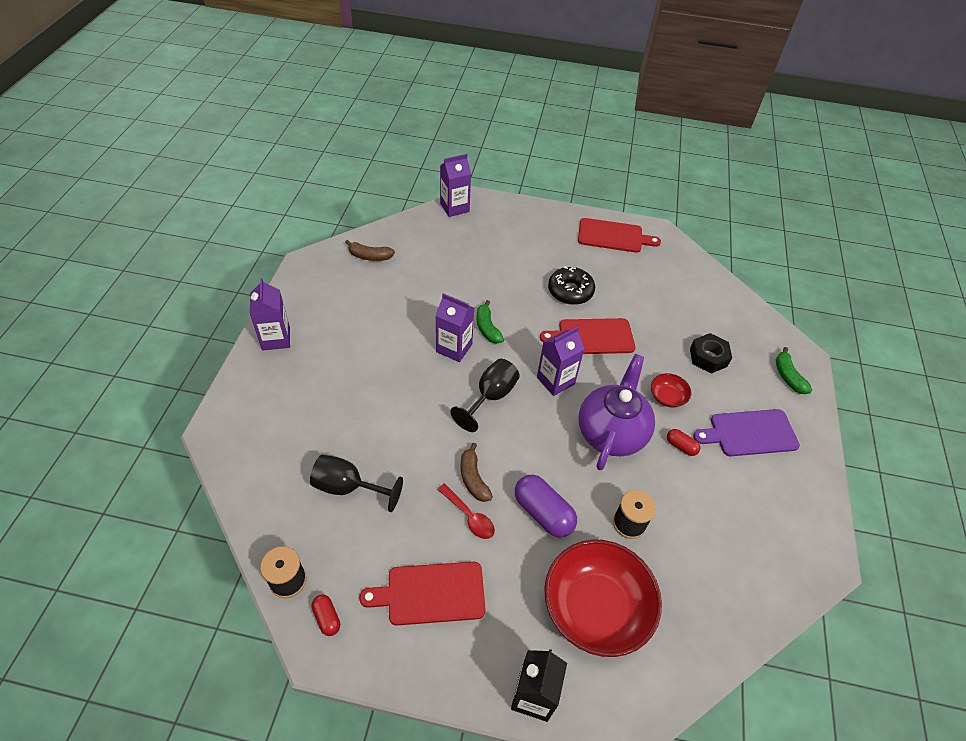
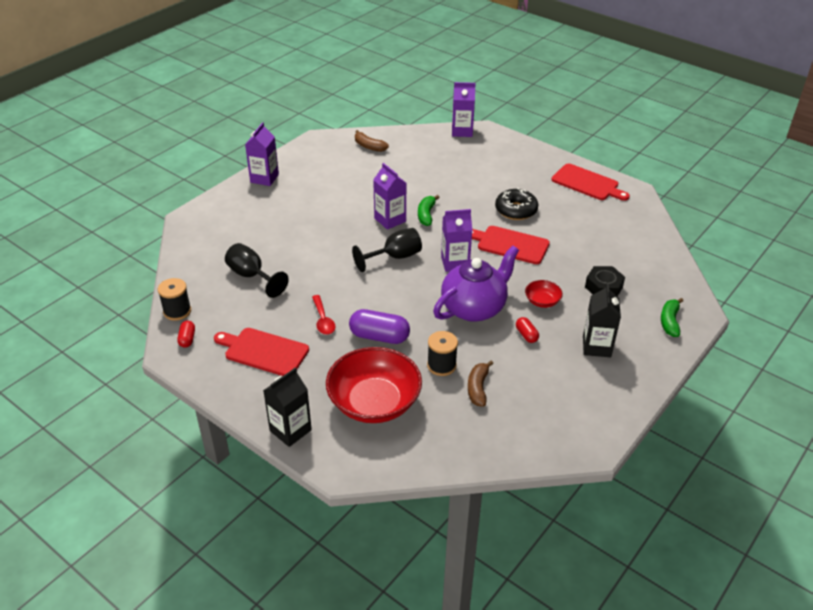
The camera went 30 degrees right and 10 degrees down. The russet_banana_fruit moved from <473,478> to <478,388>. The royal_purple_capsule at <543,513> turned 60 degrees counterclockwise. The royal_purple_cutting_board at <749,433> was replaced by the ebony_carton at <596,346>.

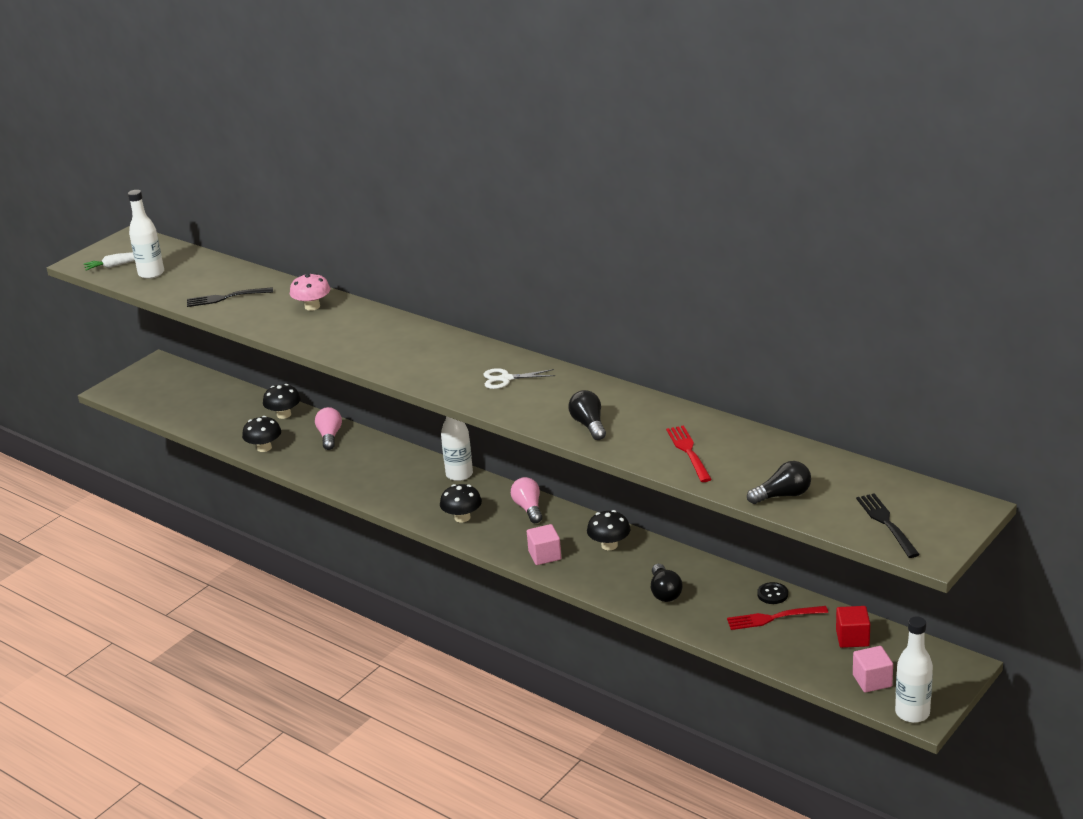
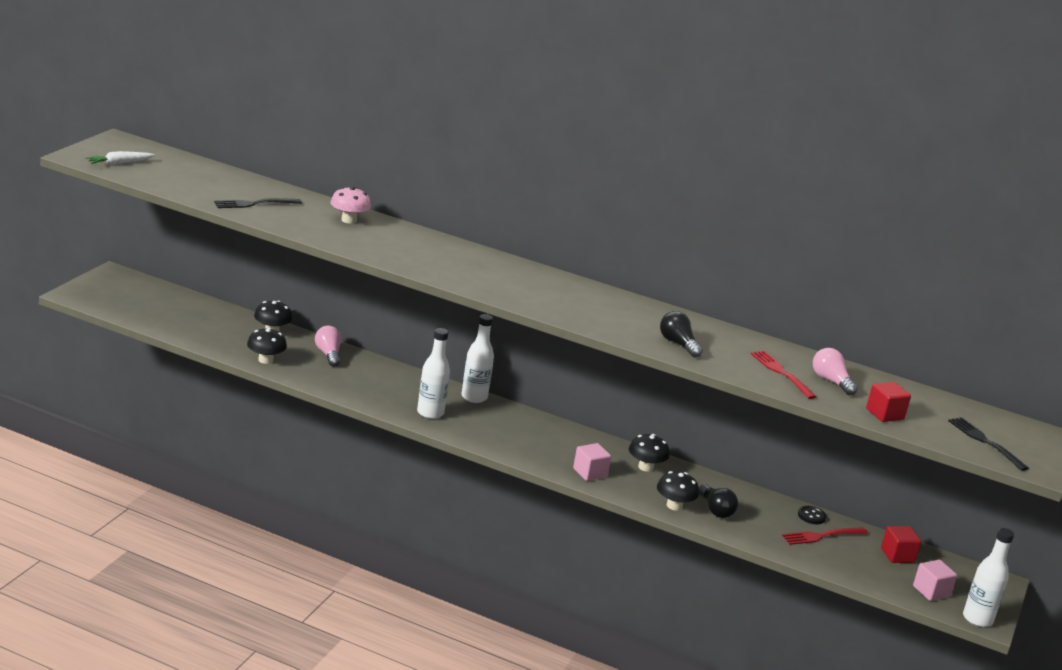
The camera went 20 degrees left and 5 degrees down. The snow-white_flask moved from <151,274> to <430,413>. The ebony_fungus moved from <462,517> to <674,506>. The snow-white_pair_of_scissors at <505,379> disappeared. The pink_lightbulb moved from <528,508> to <831,381>. The ebony_lightbulb at <782,495> was replaced by the red_solid_cube at <884,414>.

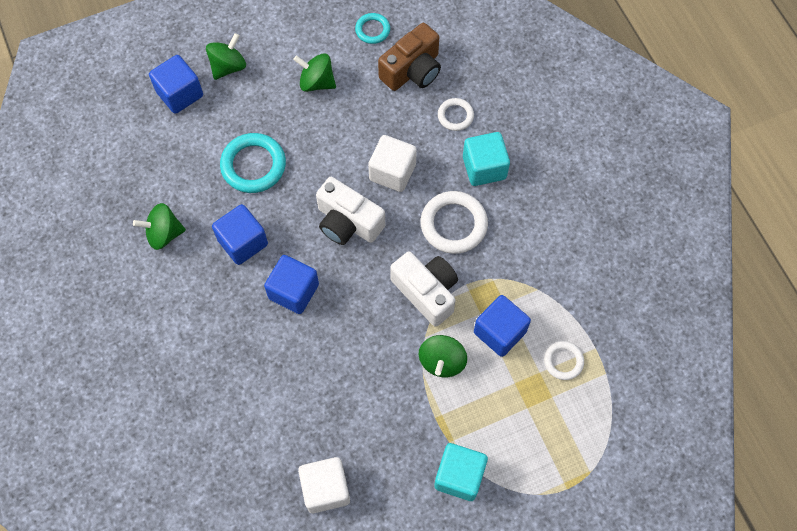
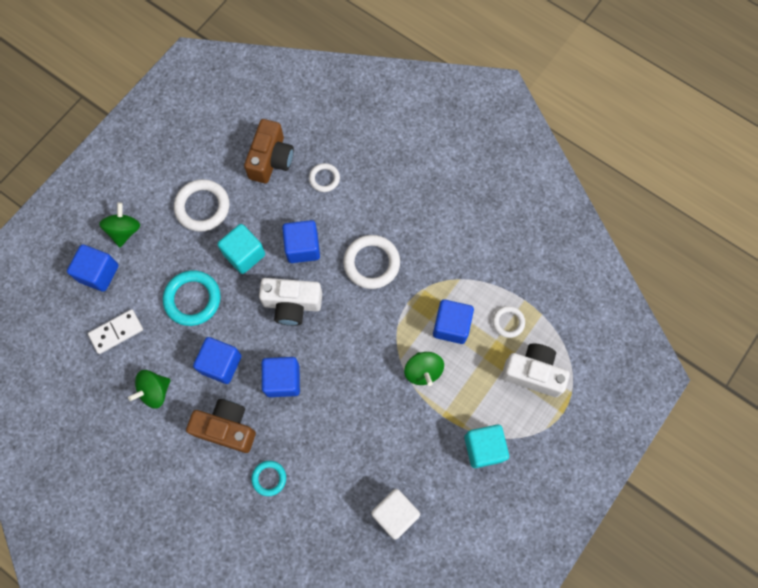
The camera went 30 degrees left and 5 degrees up. The emerald_toy_top at <316,82> was replaced by the snow-white_ring at <202,207>. The turquoise_ring moved from <372,30> to <269,478>. The snow-white_solid_cube at <392,172> became the royal_blue_solid_cube at <302,247>. The snow-white_camera moved from <426,292> to <533,373>. The turquoise_solid_cube moved from <484,168> to <244,254>. The snow-white_domino_tile at <116,332> appeared. The russet_camera at <226,428> appeared.

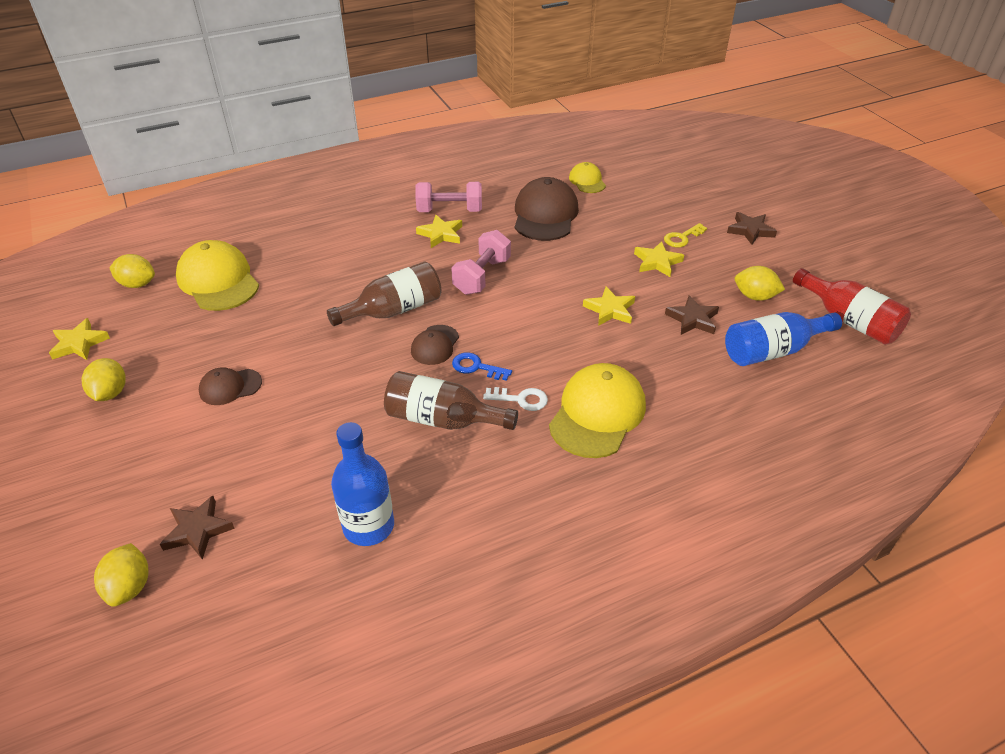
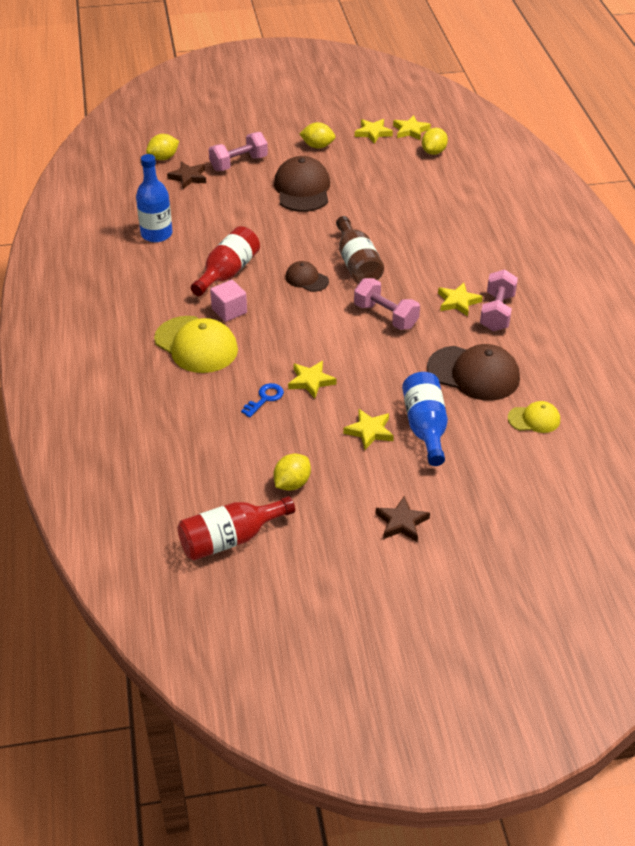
The camera went 105 degrees right and 0 degrees up. The golden_lemon at <130,587> turned 45 degrees counterclockwise. The golden_baseball_cap at <218,280> disappeared. The russet_baseball_cap at <230,387> changed to 1.86 times the size. The russet_flask at <442,419> became the red_flask at <227,272>. The royal_blue_door_key moved from <476,367> to <265,398>. The snow-white_door_key at <521,399> was replaced by the pink_solid_cube at <229,311>. The golden_door_key at <682,238> disappeared. The russet_star_shape at <692,319> disappeared. The royal_blue_flask moved from <772,351> to <425,427>. The pink_hand_weight at <239,163> appeared. The golden_star_shape at <411,130> appeared.

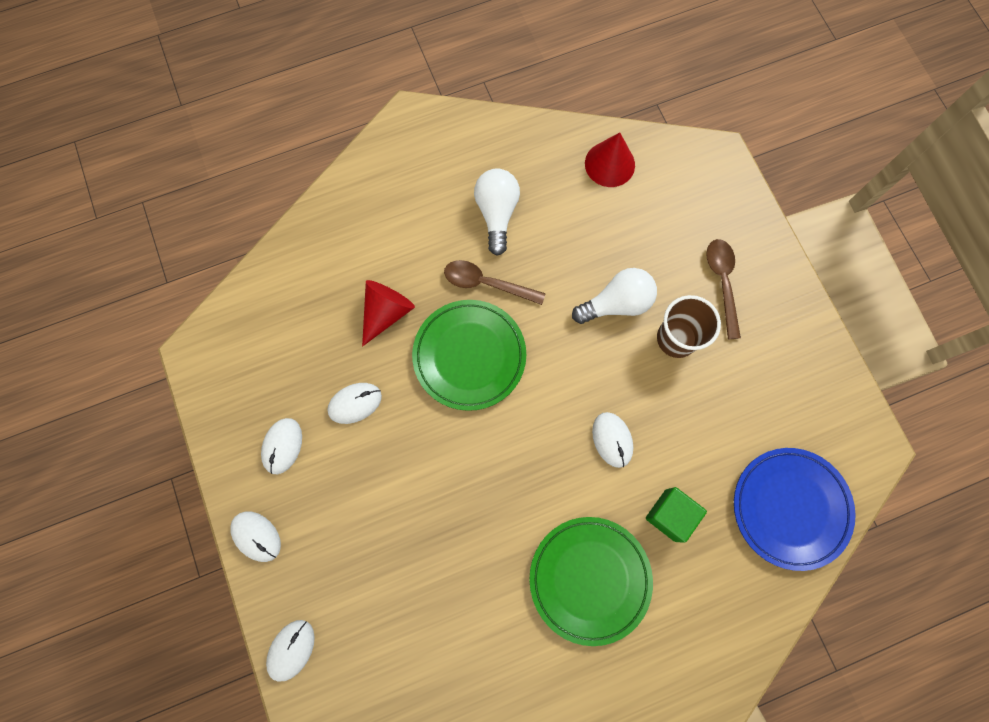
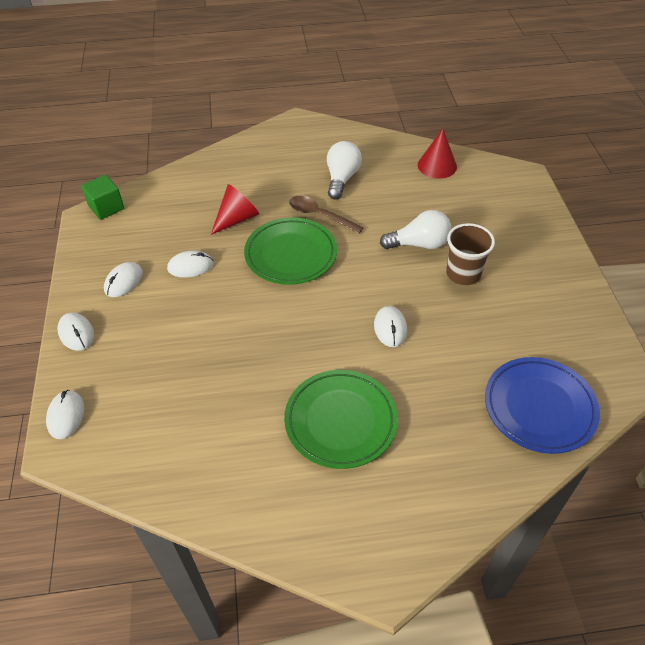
The camera went 15 degrees right and 25 degrees down. The snow-white_computer_mouse at <291,650> turned 45 degrees counterclockwise. The emerald_solid_cube moved from <670,515> to <106,207>. The russet_spoon at <722,283> disappeared.

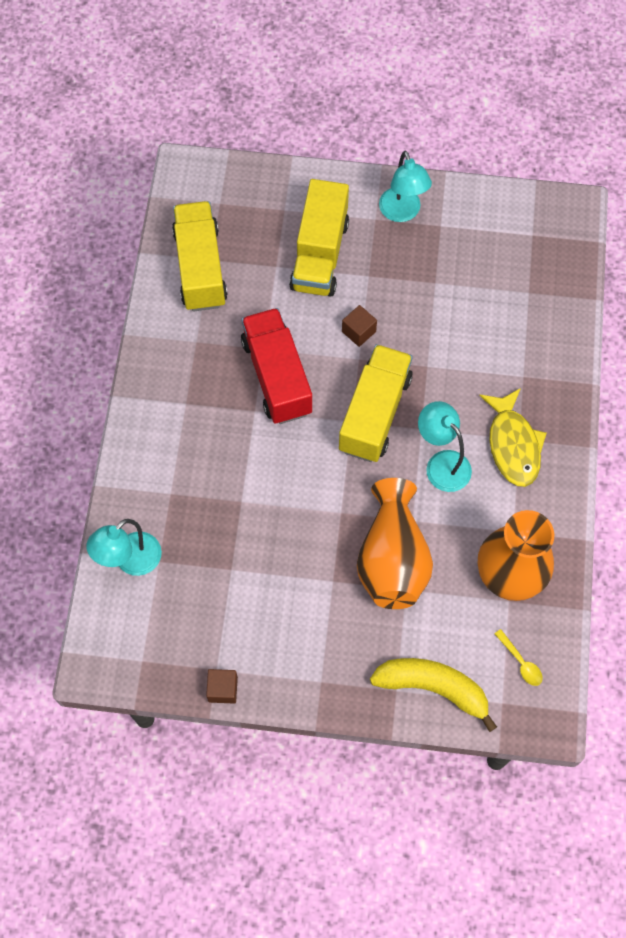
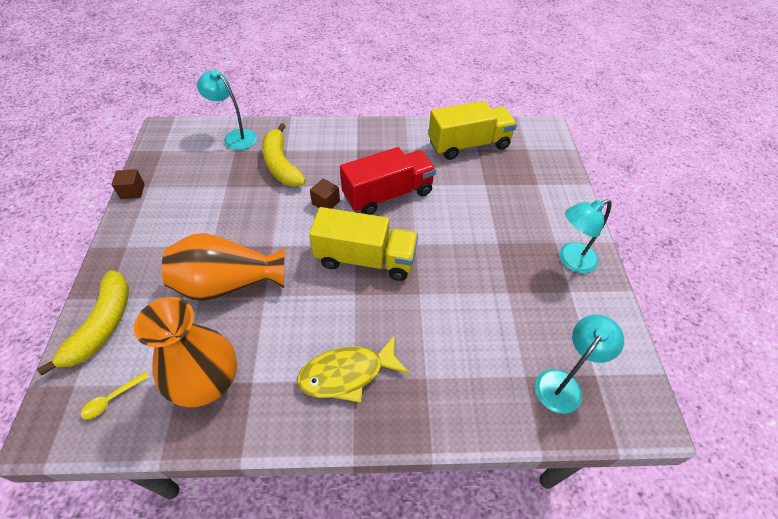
The camera went 80 degrees right and 15 degrees down. The golden_toy_truck at <320,254> disappeared. The russet_solid_cube moved from <358,331> to <326,202>. The turquoise_desk_lamp moved from <441,463> to <563,383>. The golden_banana_fruit at <281,165> appeared.

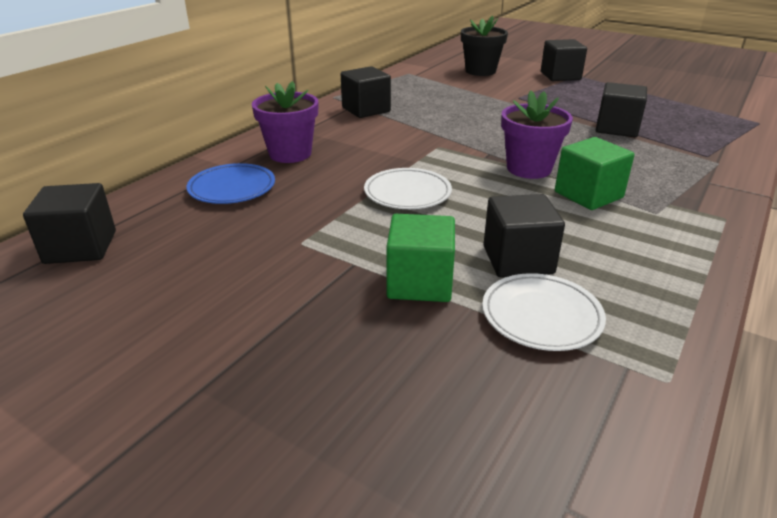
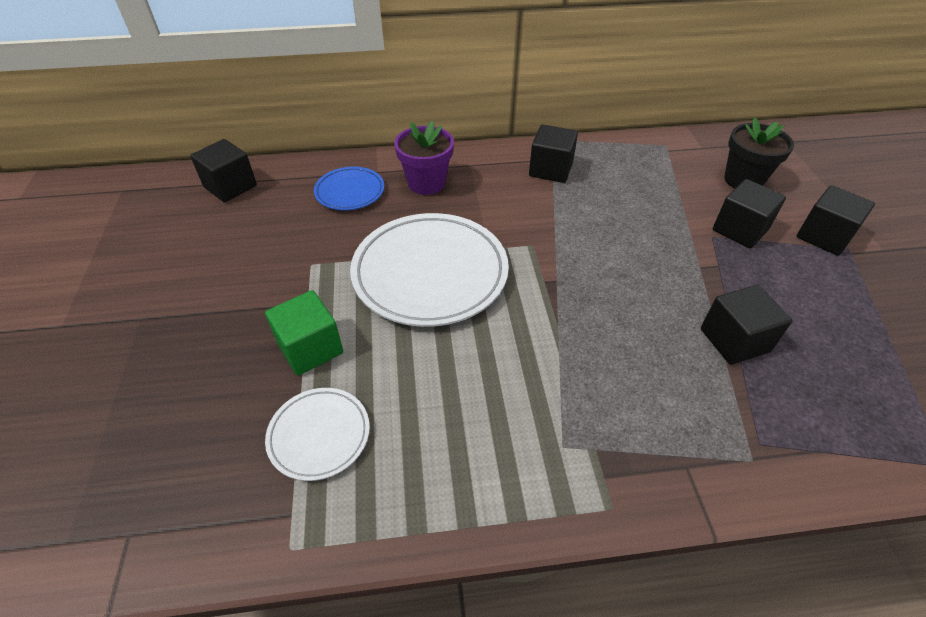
The camera went 50 degrees right and 15 degrees up. The snow-white_plate at <407,193> changed to 1.93 times the size. The ebony_solid_cube moved from <518,260> to <740,230>. The royal_purple_plant_pot at <529,169> disappeared. The emerald_solid_cube at <588,195> disappeared.

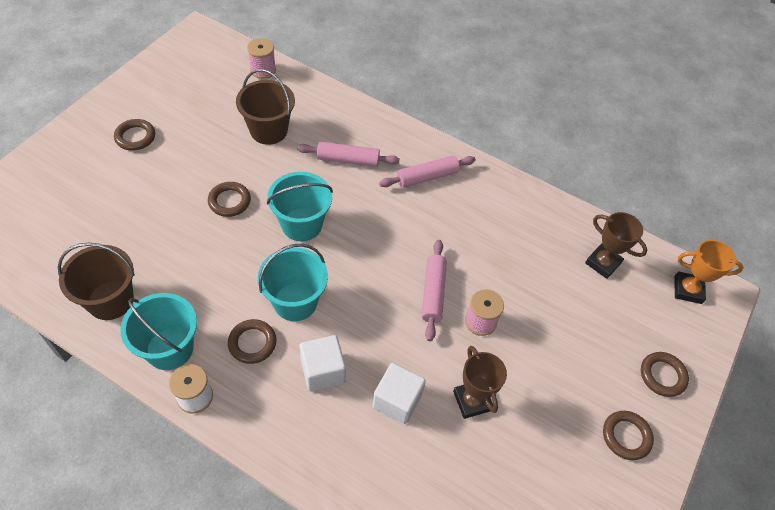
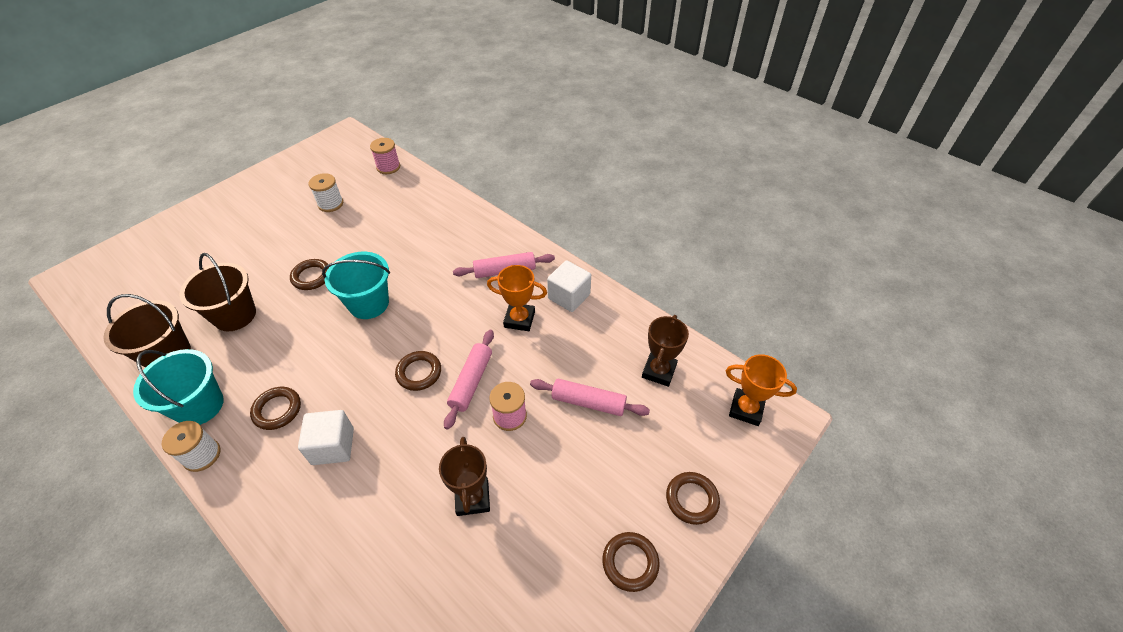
The camera went 15 degrees right and 5 degrees down. The russet_ring moved from <135,137> to <419,373>. The russet_pail moved from <269,130> to <235,315>. The turquoise_pail at <295,302> disappeared. The pink_dough_roller moved from <348,160> to <588,402>. The snow-white_solid_cube moved from <397,401> to <569,296>. The russet_award_cup at <602,263> turned 60 degrees clockwise. The snow-white_reel_of_thread at <330,204> appeared. The orange-coloured_award_cup at <519,319> appeared.

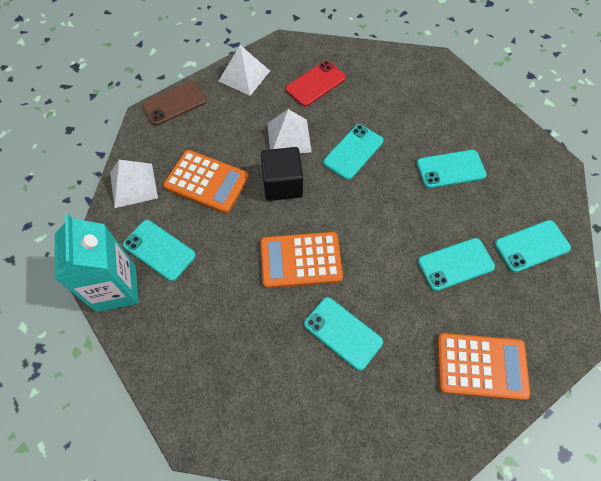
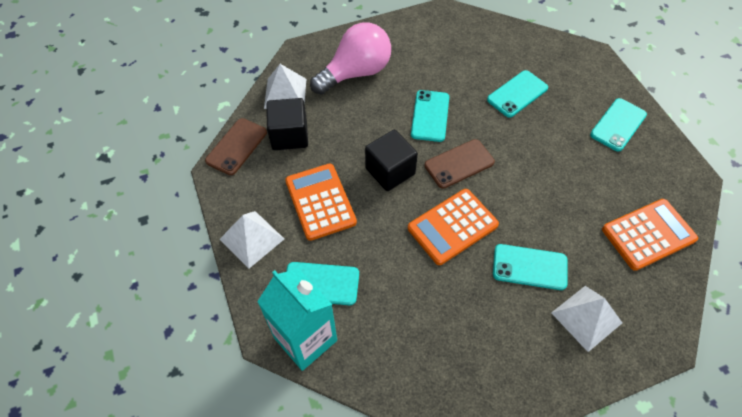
The camera went 30 degrees left and 5 degrees down. The orange-coloured_pocket_calculator at <206,182> turned 105 degrees counterclockwise. The snow-white_solid_pyramid moved from <289,137> to <586,317>. The red_mobile_phone at <315,84> was replaced by the pink_lightbulb at <356,73>. The turquoise_mobile_phone at <455,264> disappeared. The ebony_solid_cube at <289,135> appeared. The russet_mobile_phone at <459,164> appeared.

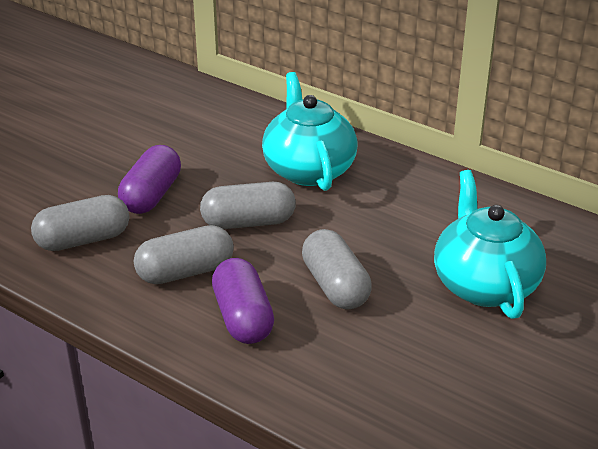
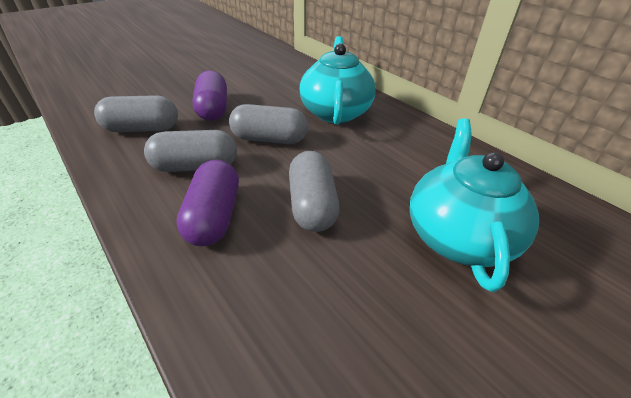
The camera went 15 degrees right and 5 degrees up. The royal_purple_capsule at <151,195> turned 45 degrees counterclockwise.

